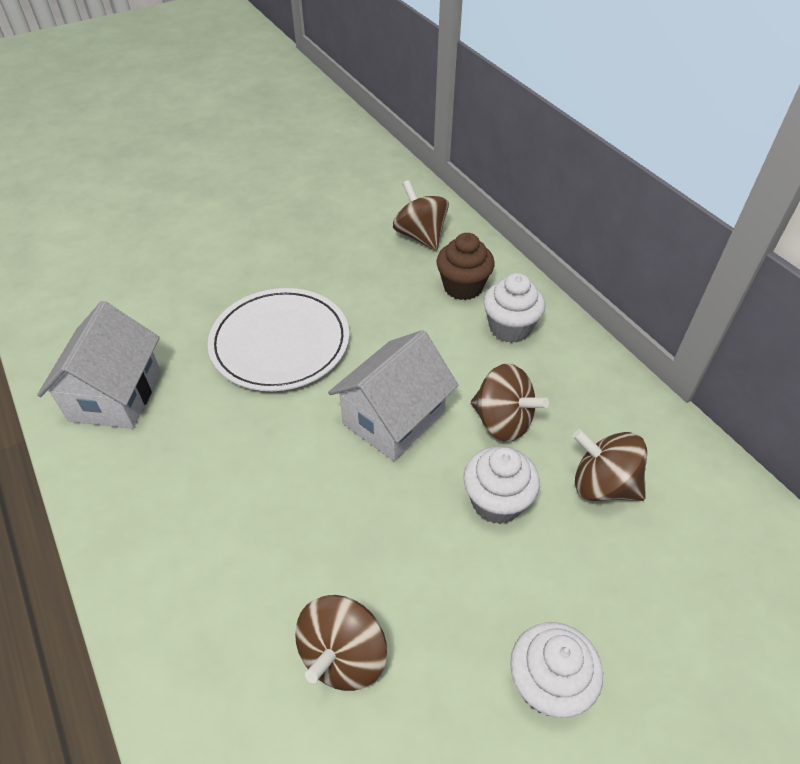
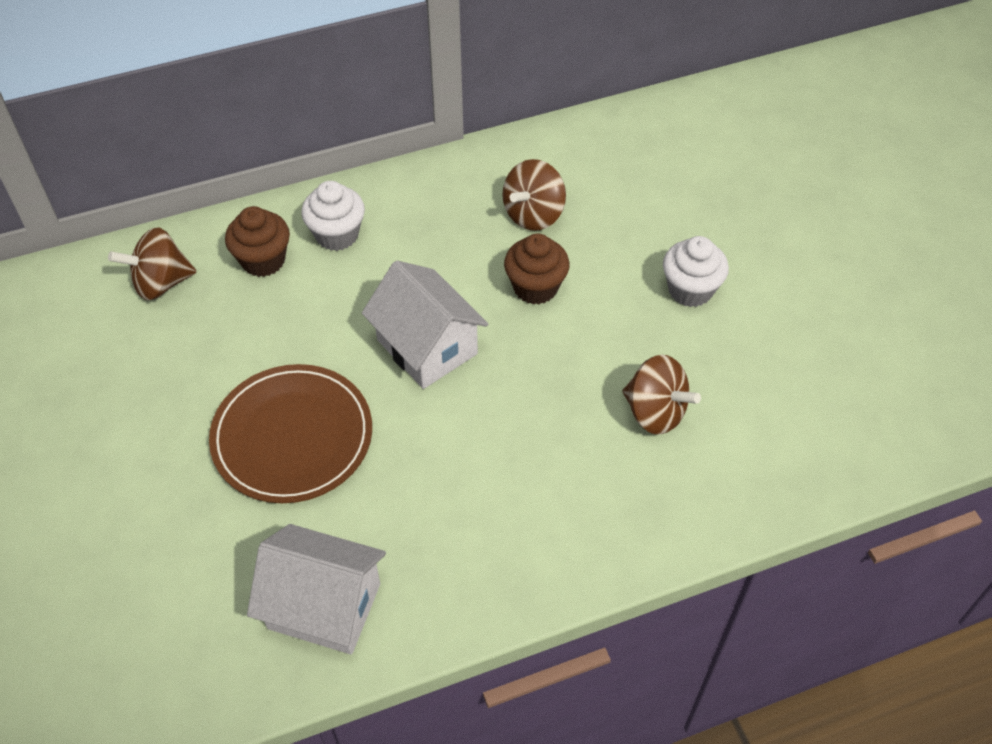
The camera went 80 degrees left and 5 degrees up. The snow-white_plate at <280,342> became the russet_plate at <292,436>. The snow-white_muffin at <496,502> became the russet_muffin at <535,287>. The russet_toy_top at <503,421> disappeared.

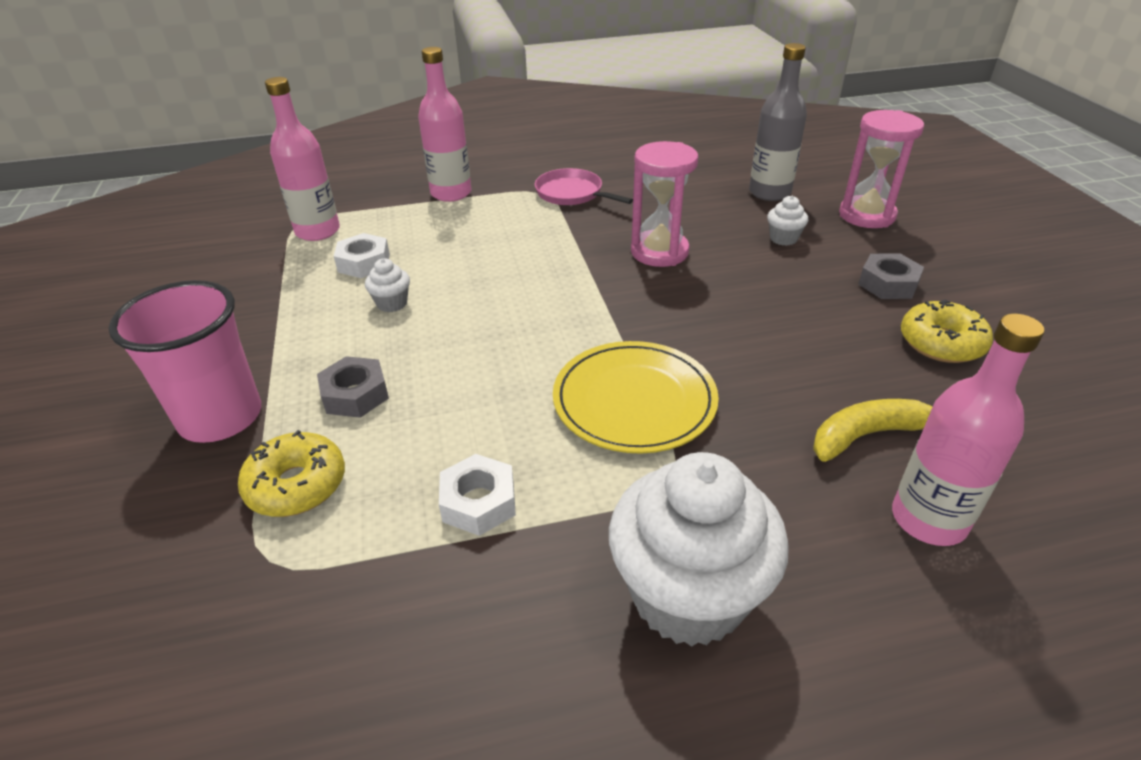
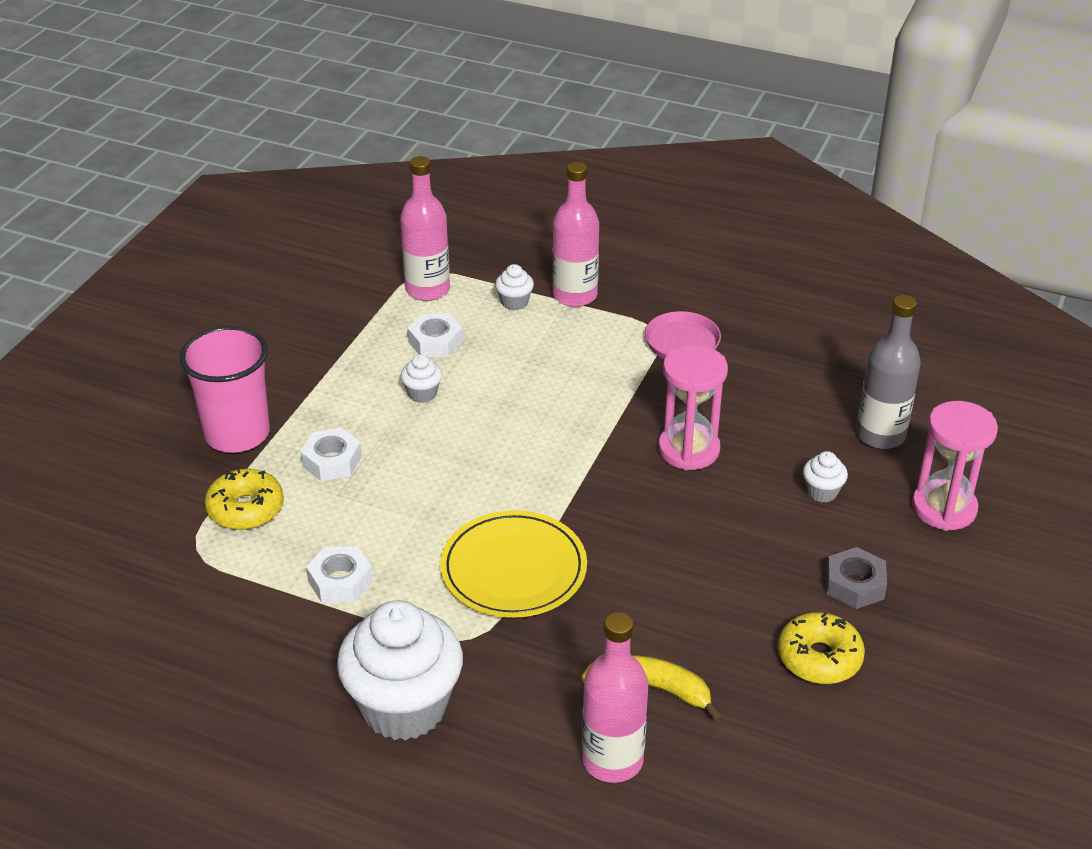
The camera went 35 degrees right and 0 degrees up. The ash-grey_nut at <355,394> became the snow-white_nut at <332,461>. The snow-white_muffin at <514,302> appeared.

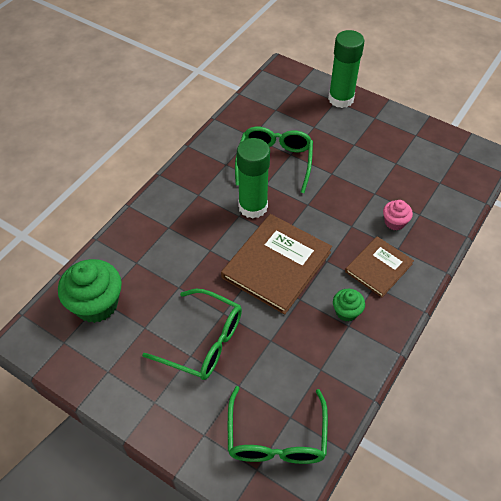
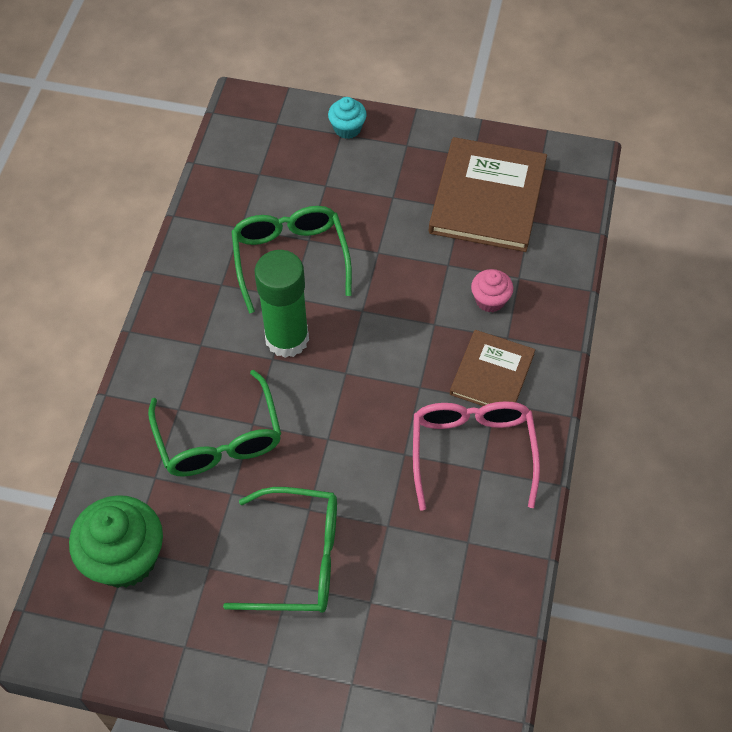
The camera went 20 degrees left and 5 degrees up. The russet_book moved from <276,265> to <487,198>. The emerald_spectacles moved from <276,438> to <219,439>. The emerald_glue at <341,99> was replaced by the turquoise_muffin at <347,128>. The emerald_muffin at <346,311> was replaced by the pink_spectacles at <472,451>.

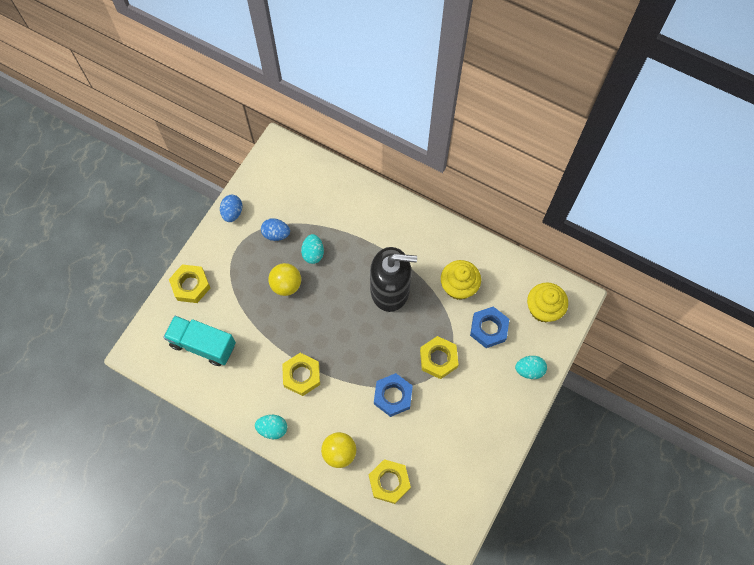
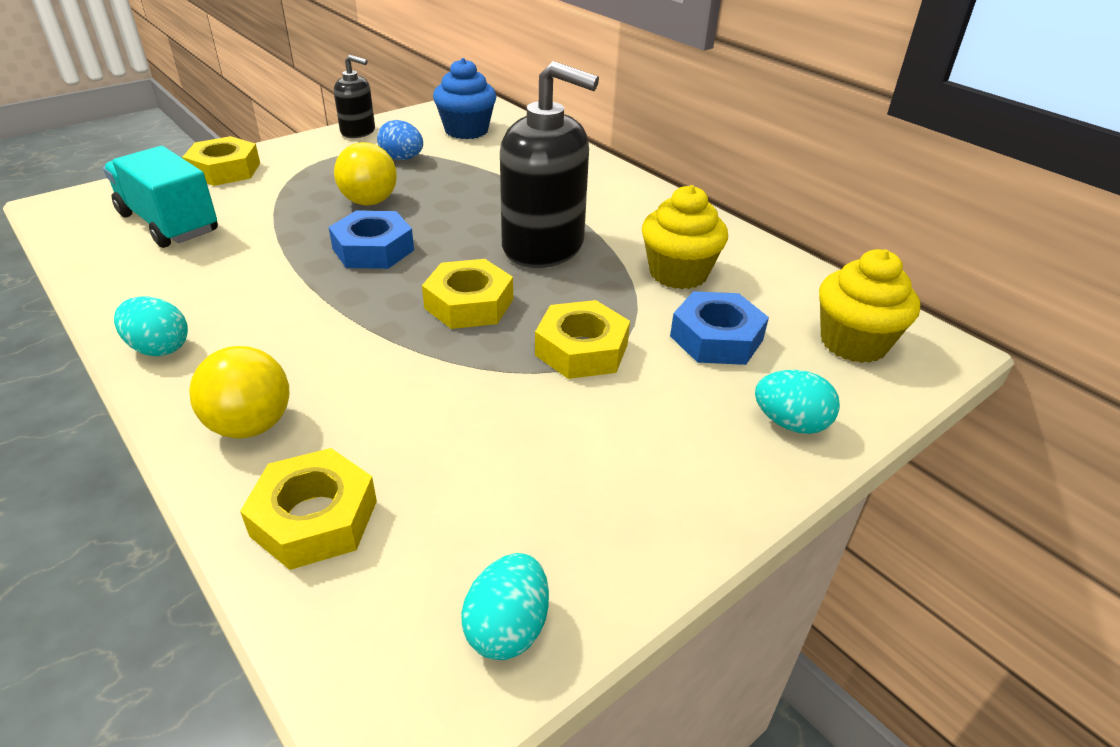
The camera went 20 degrees right and 30 degrees down. The royal_blue_egg_shape at <232,213> was replaced by the ebony_pump_bottle at <358,131>. The golden_nut moved from <302,375> to <469,304>. The turquoise_egg_shape moved from <313,253> to <507,628>. The royal_blue_nut moved from <393,396> to <373,249>. The royal_blue_muffin at <466,130> appeared.

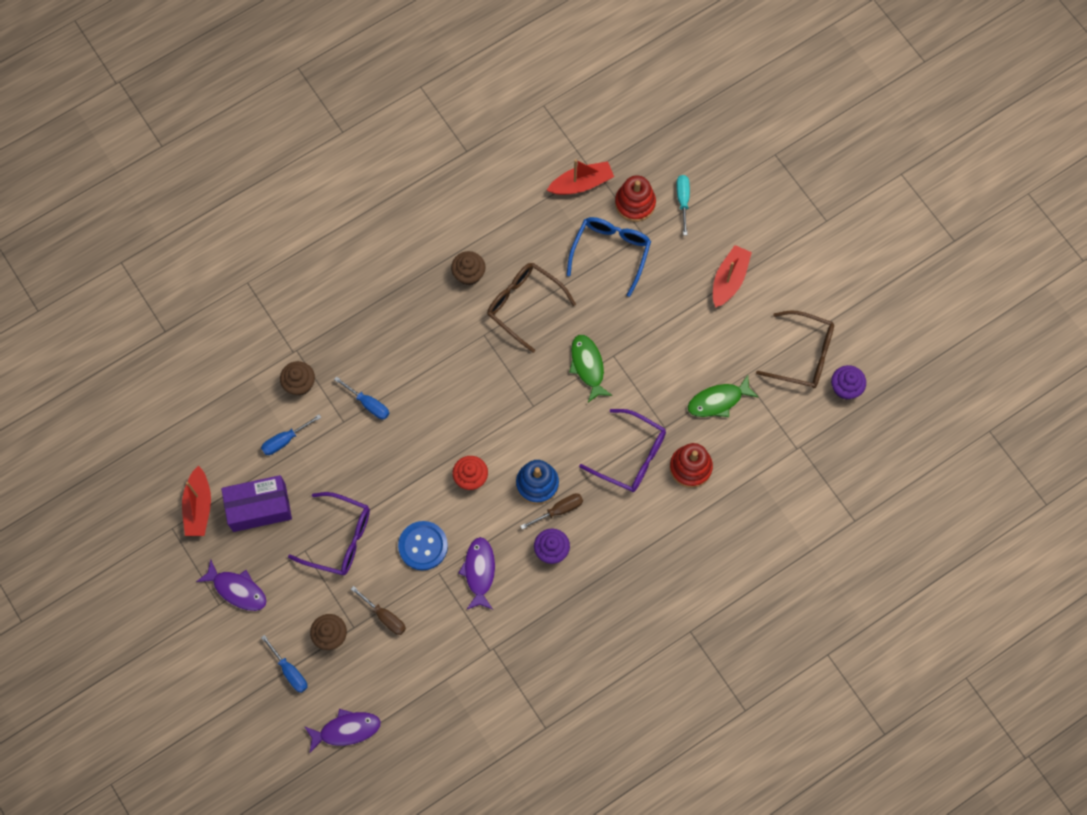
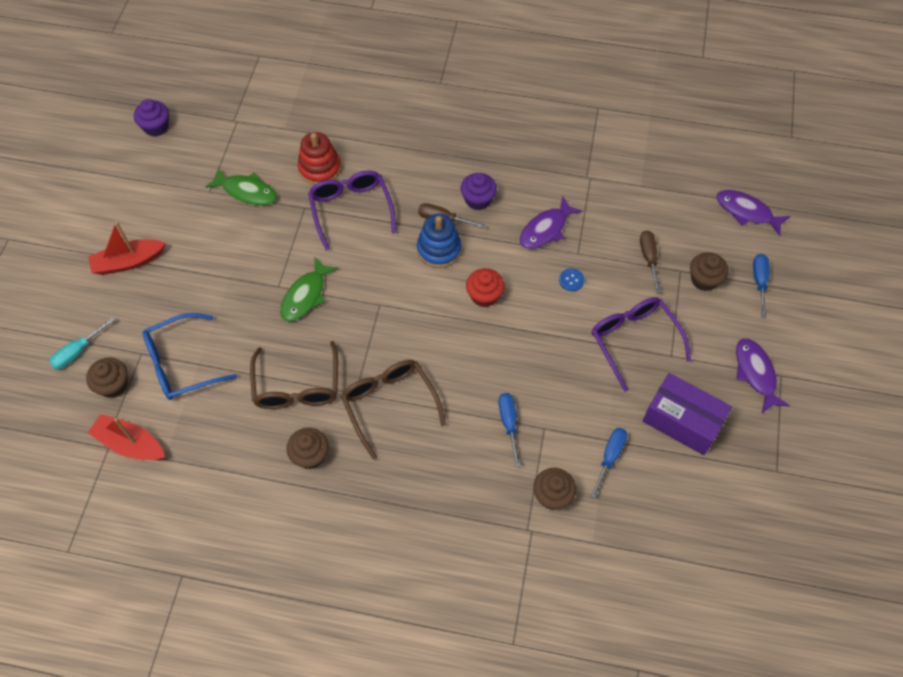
The camera went 135 degrees left and 10 degrees down. The red_boat at <198,507> disappeared. The royal_blue_screwdriver at <285,440> turned 75 degrees counterclockwise. The royal_blue_sewing_button at <423,546> changed to 0.48 times the size. The red_stacking_toy at <635,203> was replaced by the russet_muffin at <113,385>. The russet_spectacles moved from <802,355> to <390,405>.

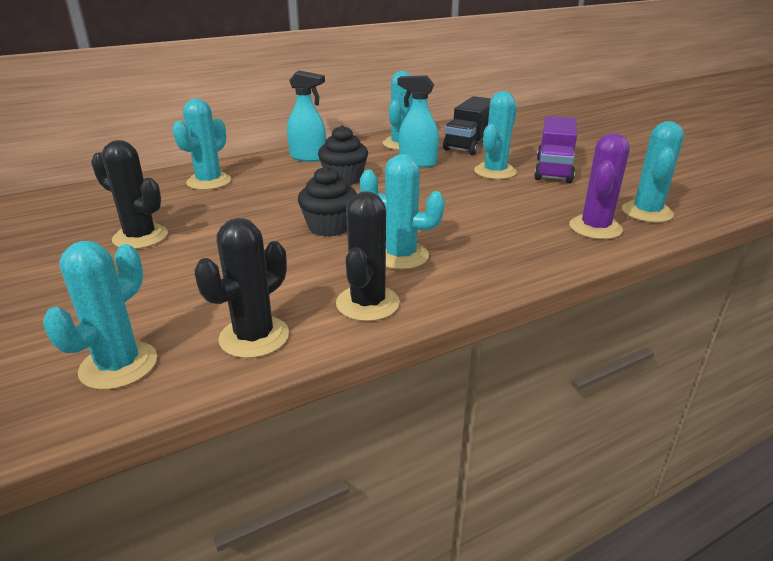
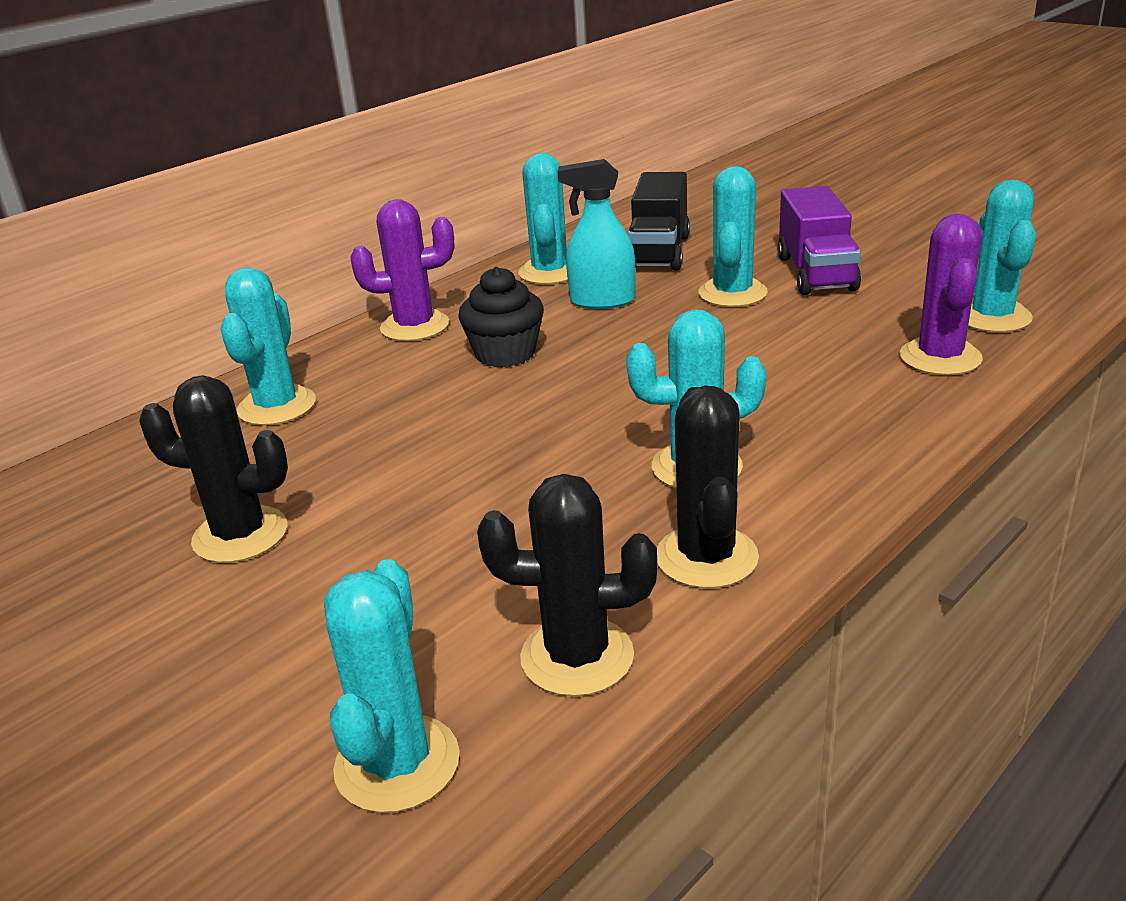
The camera went 15 degrees left and 0 degrees up. The ebony_saguaro_cactus at <254,337> turned 75 degrees clockwise. The turquoise_spray_cleaner at <308,157> was replaced by the royal_purple_saguaro_cactus at <414,326>. The ebony_muffin at <329,227> disappeared.

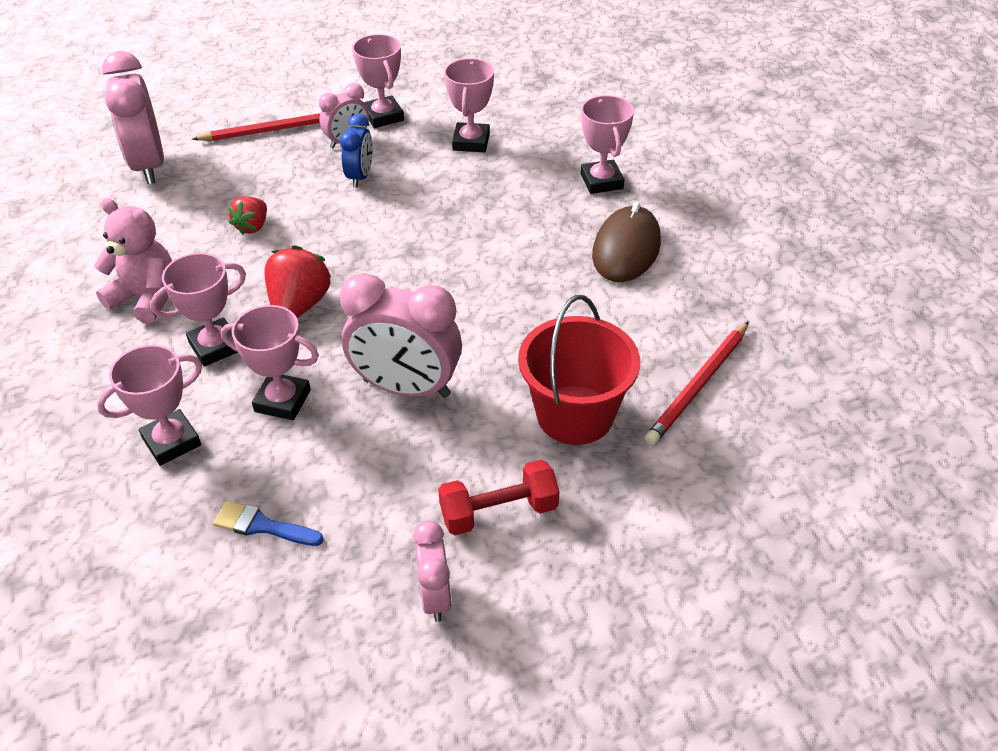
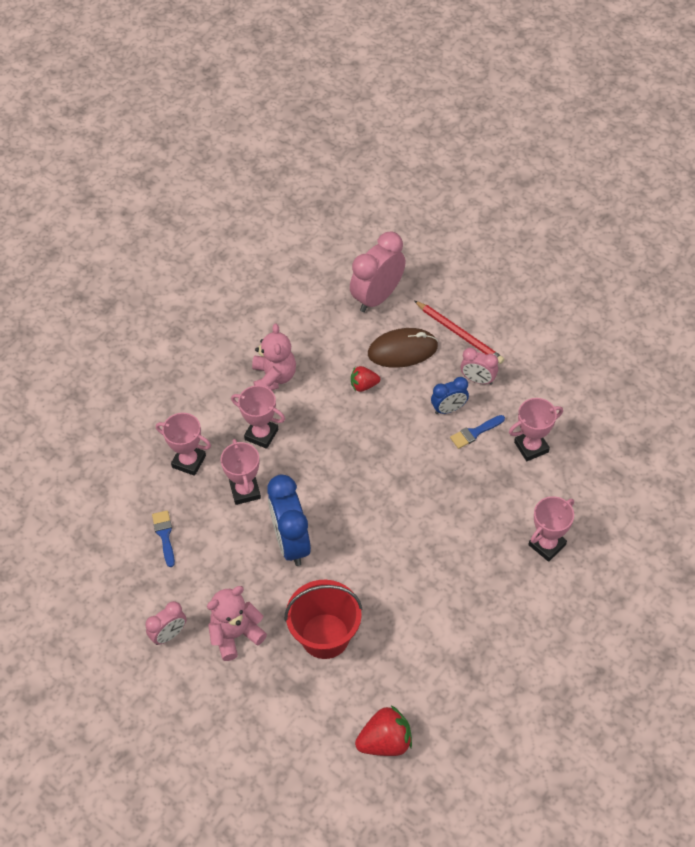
The camera went 60 degrees right and 10 degrees up. The red_strawberry moved from <299,305> to <385,741>. The pink_bedside_clock at <406,388> became the royal_blue_bedside_clock at <291,542>. The pink_award_cup at <383,116> disappeared. The red_hand_weight at <499,512> was replaced by the pink_teddy_bear at <235,634>. The russet_computer_mouse moved from <626,248> to <402,350>. The red_lead_pencil at <698,385> disappeared. The royal_blue_paintbrush at <474,433> appeared.

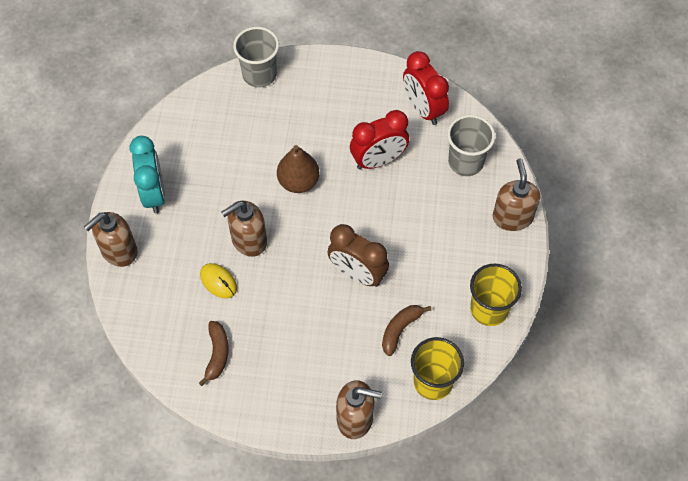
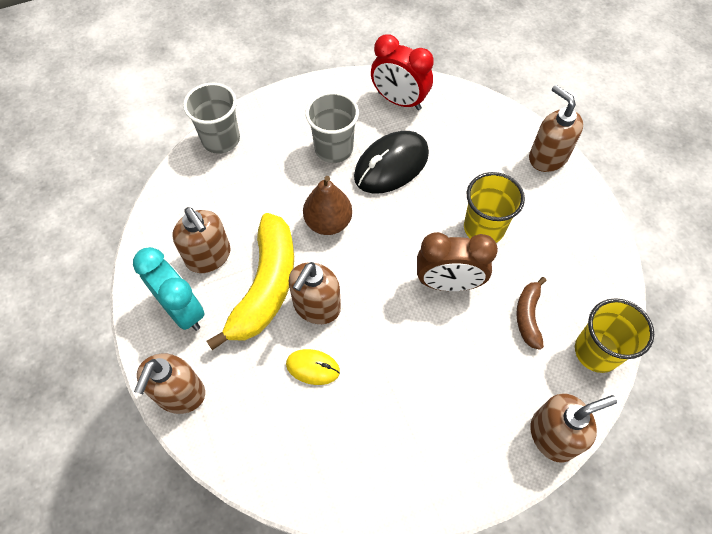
The camera went 30 degrees left and 0 degrees up. The russet_banana_fruit at <217,354> disappeared. The red_bedside_clock at <378,160> was replaced by the ebony_computer_mouse at <391,165>. The ash-grey_cup moved from <466,162> to <334,148>. The golden_cup moved from <489,309> to <484,228>. The russet_pump_bottle at <209,256> appeared. The golden_banana_fruit at <265,287> appeared.

